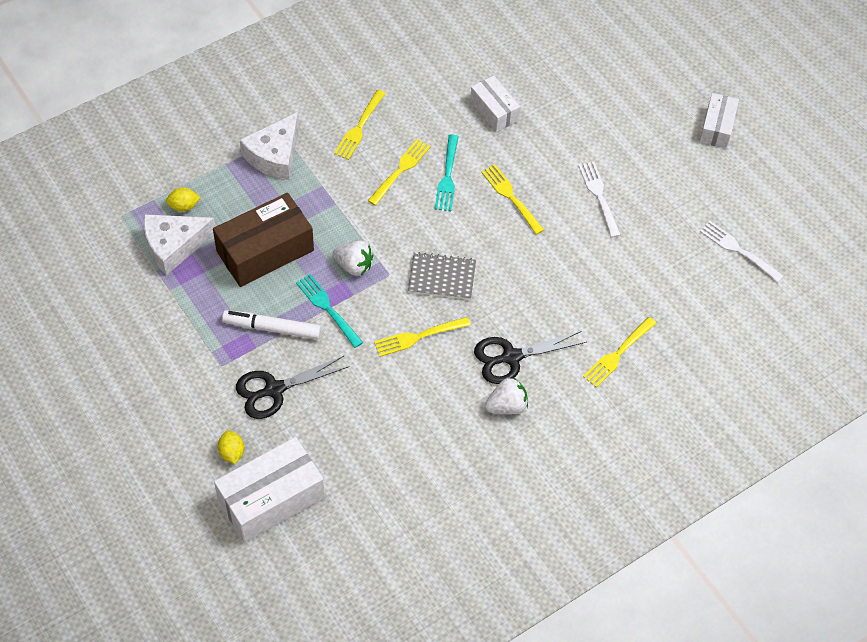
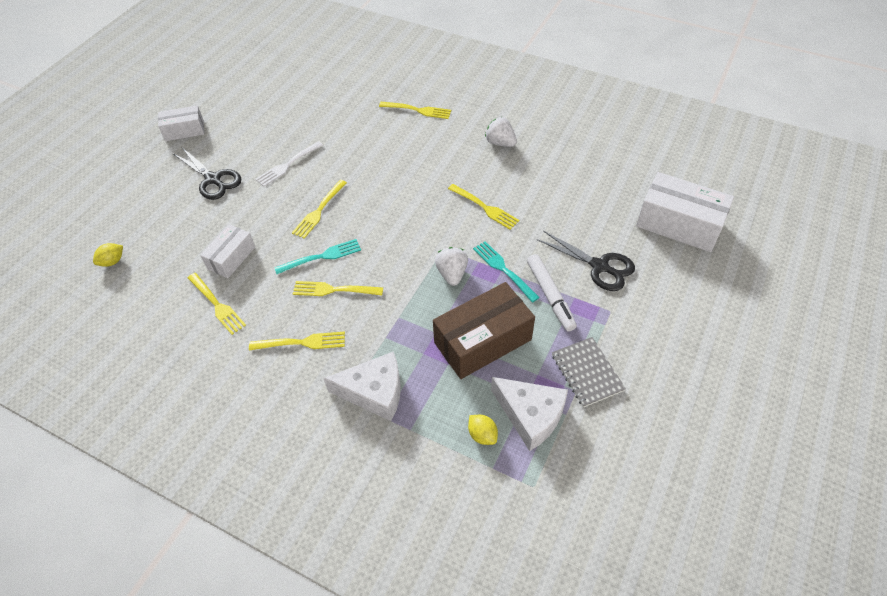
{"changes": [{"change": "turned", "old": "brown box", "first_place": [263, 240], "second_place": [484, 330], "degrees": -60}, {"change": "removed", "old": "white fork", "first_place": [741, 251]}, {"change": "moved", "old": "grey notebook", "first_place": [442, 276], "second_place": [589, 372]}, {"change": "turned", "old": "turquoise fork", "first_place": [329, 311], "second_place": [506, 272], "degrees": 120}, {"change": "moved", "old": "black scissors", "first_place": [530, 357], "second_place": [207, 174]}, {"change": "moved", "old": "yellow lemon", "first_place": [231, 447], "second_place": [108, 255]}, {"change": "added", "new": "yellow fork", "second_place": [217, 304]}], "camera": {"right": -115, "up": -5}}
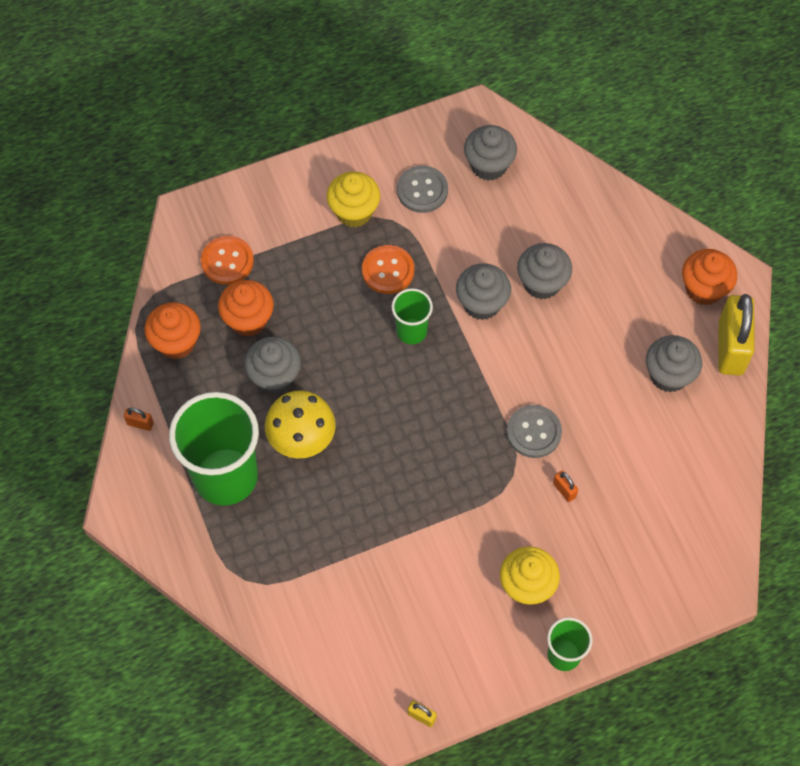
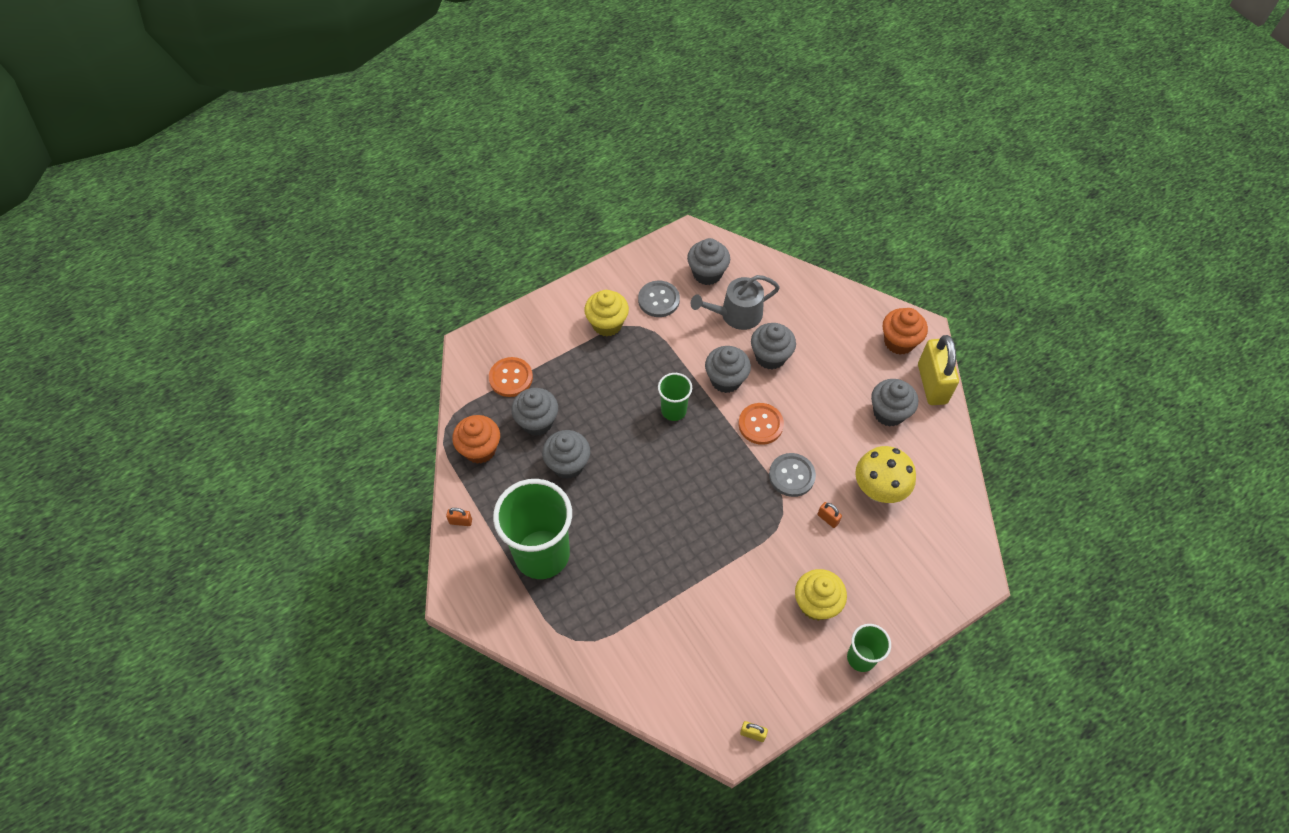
{"changes": [{"change": "moved", "old": "orange button", "first_place": [388, 269], "second_place": [761, 424]}, {"change": "recoloured", "old": "orange cupcake", "new": "grey cupcake", "first_place": [246, 308], "second_place": [534, 412]}, {"change": "moved", "old": "yellow mushroom", "first_place": [300, 424], "second_place": [885, 474]}, {"change": "added", "new": "grey watering can", "second_place": [735, 302]}], "camera": {"right": -10, "up": -5}}
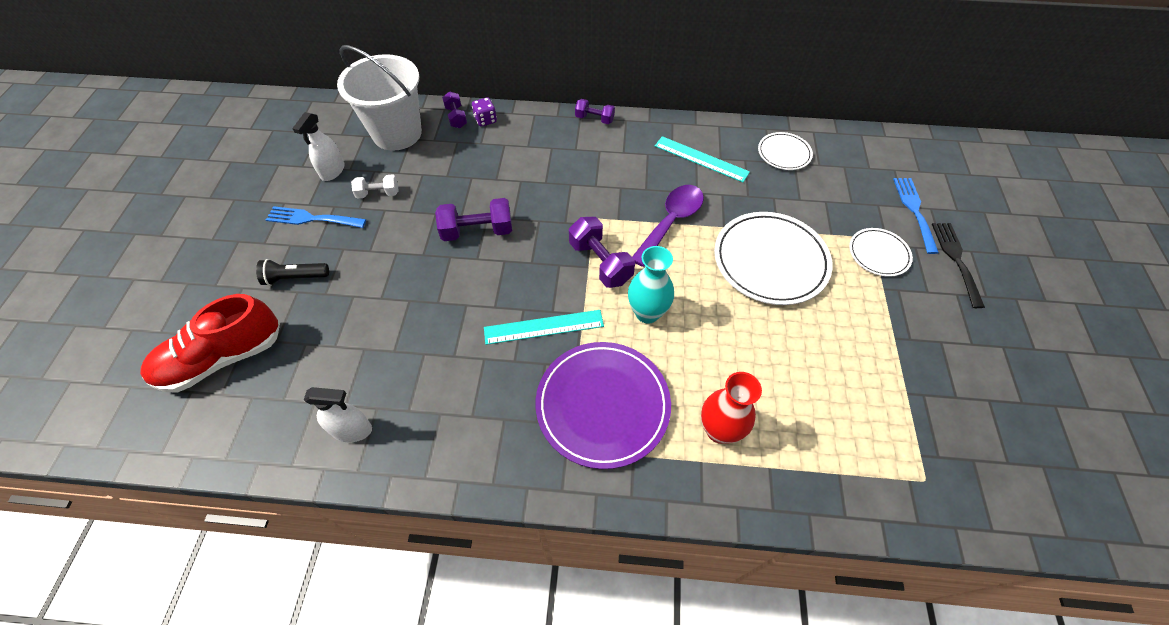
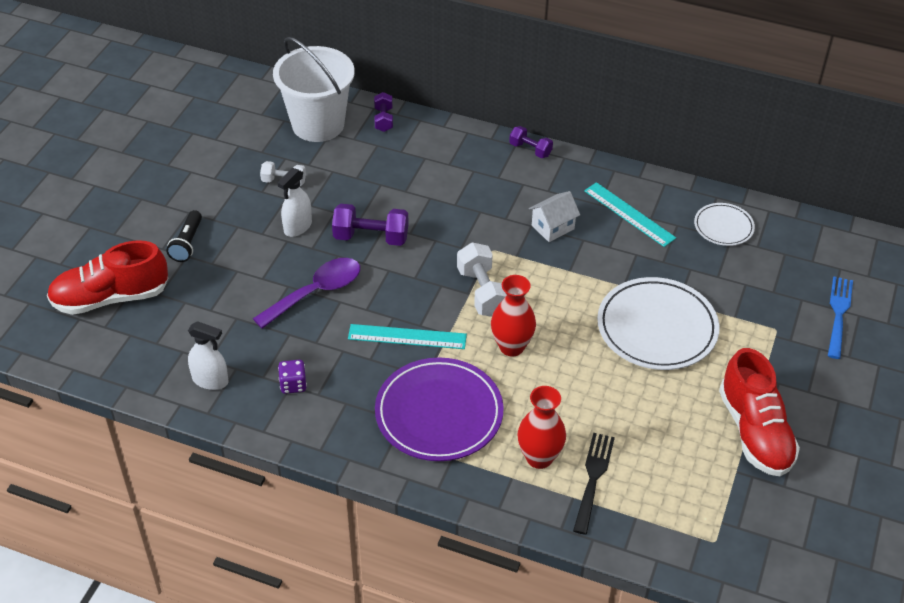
{"changes": [{"change": "moved", "old": "purple dice", "first_place": [484, 112], "second_place": [292, 377]}, {"change": "moved", "old": "white spray bottle", "first_place": [318, 146], "second_place": [294, 202]}, {"change": "moved", "old": "purple spoon", "first_place": [668, 226], "second_place": [306, 293]}, {"change": "removed", "old": "blue fork", "first_place": [316, 217]}, {"change": "recoloured", "old": "purple dumbbell", "new": "white dumbbell", "first_place": [602, 252], "second_place": [482, 279]}, {"change": "moved", "old": "black fork", "first_place": [958, 265], "second_place": [594, 484]}, {"change": "removed", "old": "white plate", "first_place": [881, 252]}, {"change": "recoloured", "old": "turquoise vase", "new": "red vase", "first_place": [651, 284], "second_place": [513, 315]}, {"change": "turned", "old": "black flashlight", "first_place": [292, 272], "second_place": [184, 236], "degrees": -90}, {"change": "added", "new": "white house", "second_place": [554, 216]}, {"change": "added", "new": "red shoe", "second_place": [759, 412]}], "camera": {"right": 15, "up": -10}}
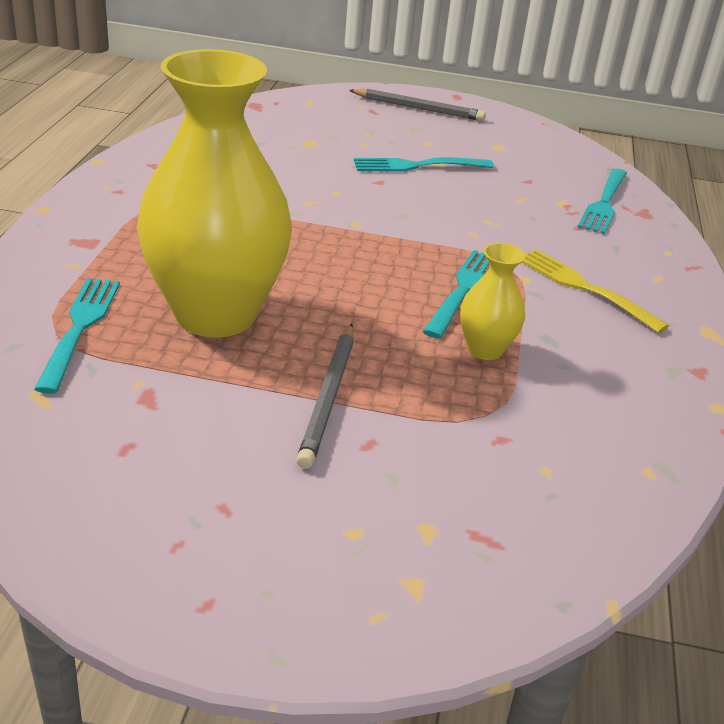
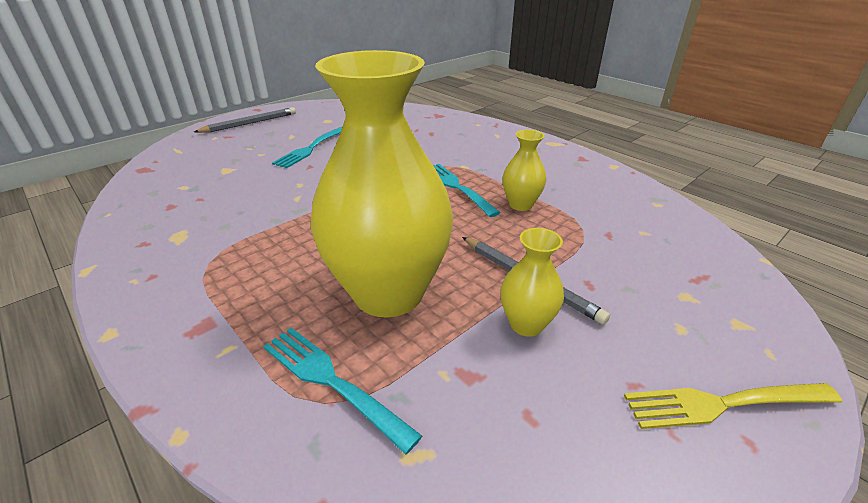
{"changes": [{"change": "removed", "old": "turquoise fork", "first_place": [602, 201]}, {"change": "moved", "old": "yellow fork", "first_place": [595, 291], "second_place": [733, 406]}, {"change": "added", "new": "yellow vase", "second_place": [532, 282]}], "camera": {"right": -50, "up": 0}}
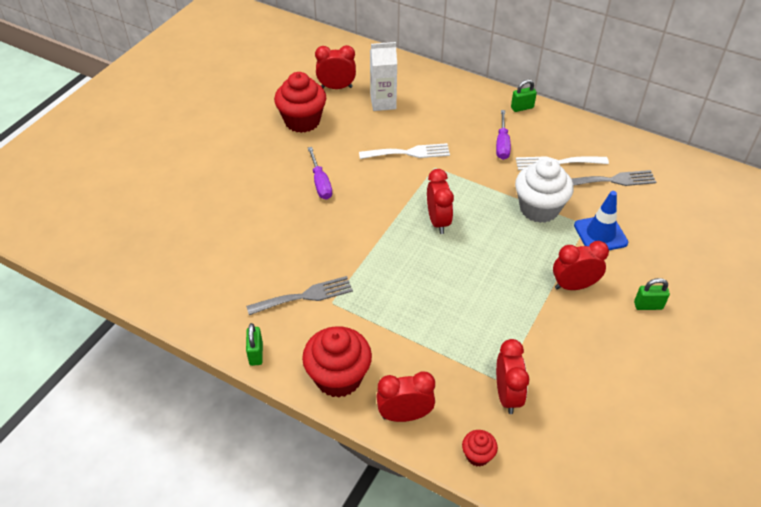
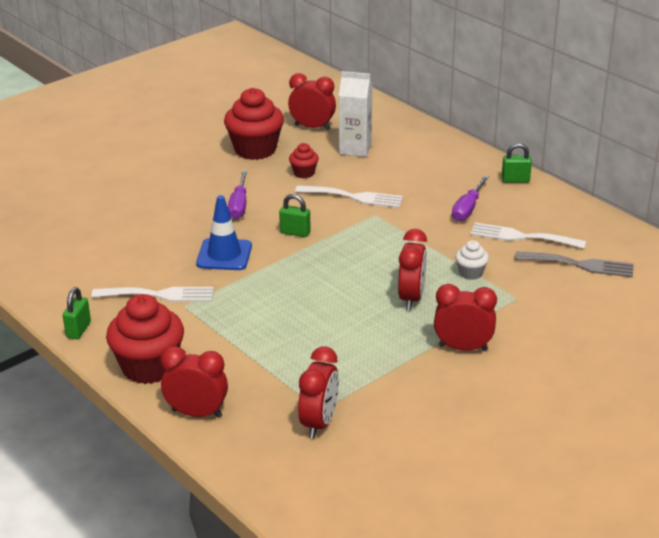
{"changes": [{"change": "resized", "old": "white cupcake", "first_place": [544, 190], "second_place": [472, 260], "factor": 0.48}, {"change": "moved", "old": "red clock", "first_place": [440, 201], "second_place": [412, 269]}, {"change": "moved", "old": "blue traffic cone", "first_place": [601, 220], "second_place": [224, 232]}, {"change": "recoloured", "old": "grey fork", "new": "white fork", "first_place": [299, 295], "second_place": [152, 294]}, {"change": "moved", "old": "green padlock", "first_place": [652, 294], "second_place": [295, 215]}, {"change": "moved", "old": "red cupcake", "first_place": [480, 448], "second_place": [304, 160]}], "camera": {"right": 20, "up": -15}}
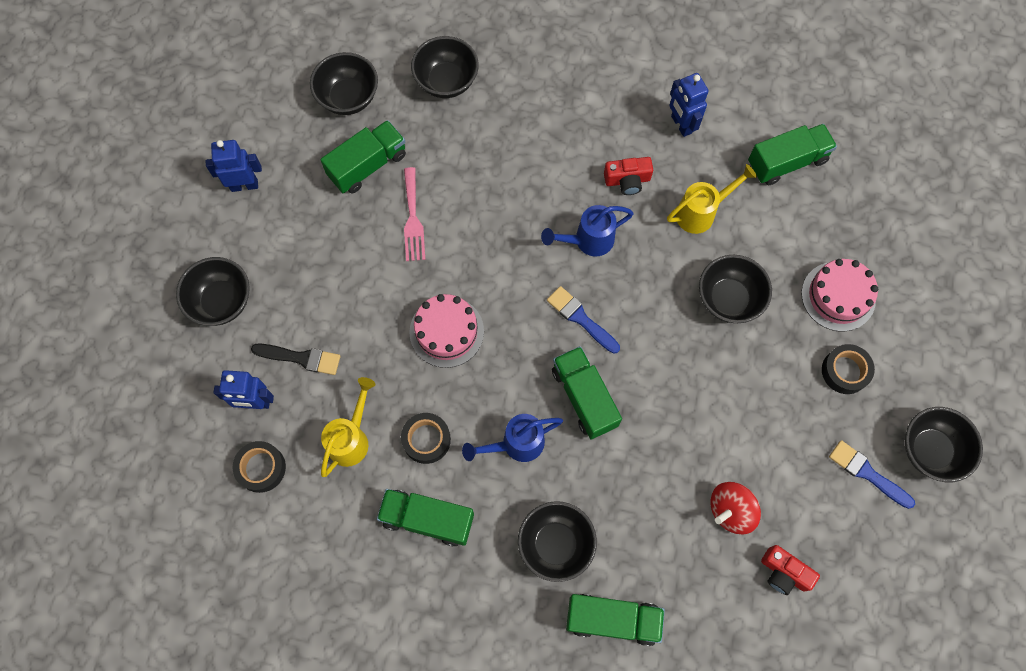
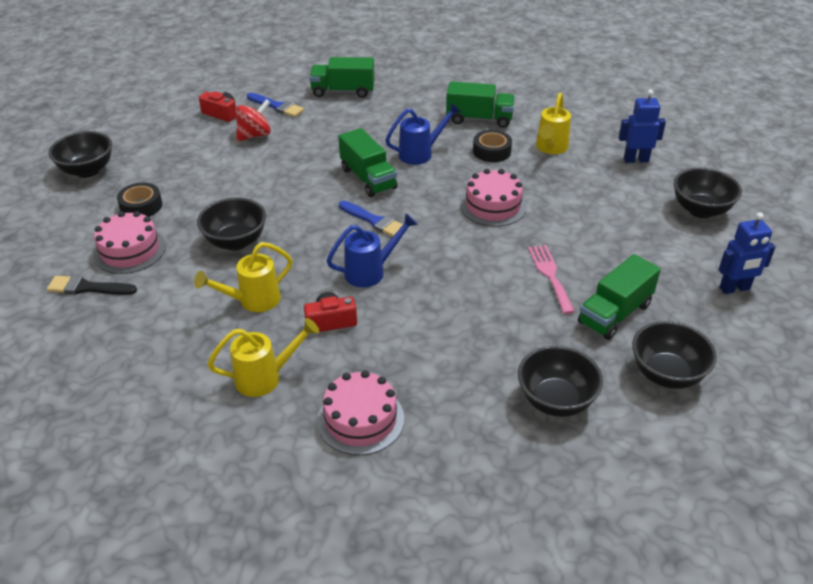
{"changes": [{"change": "replaced", "old": "blue robot", "new": "yellow watering can", "first_place": [689, 105], "second_place": [263, 357]}, {"change": "removed", "old": "green truck", "first_place": [792, 154]}, {"change": "moved", "old": "black brush", "first_place": [296, 359], "second_place": [92, 285]}, {"change": "moved", "old": "blue brush", "first_place": [872, 474], "second_place": [275, 105]}, {"change": "removed", "old": "black tape", "first_place": [259, 467]}, {"change": "removed", "old": "black bowl", "first_place": [557, 541]}, {"change": "added", "new": "pink cake", "second_place": [360, 412]}], "camera": {"right": 175, "up": -30}}
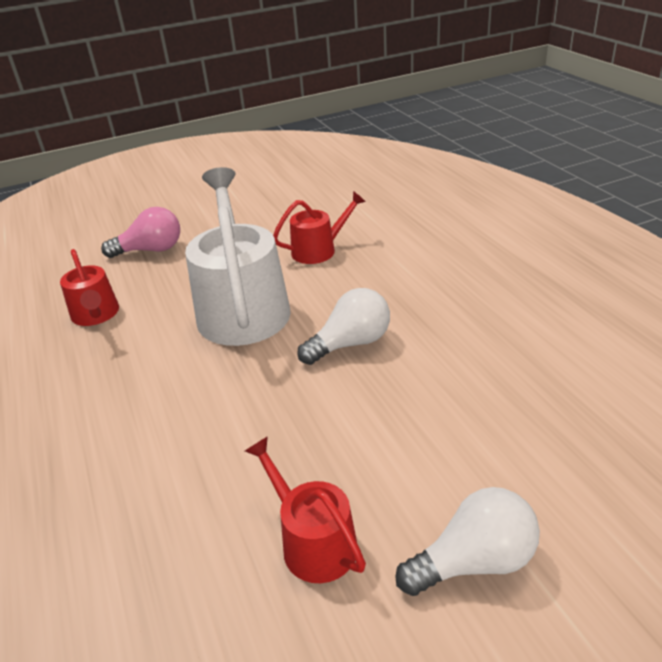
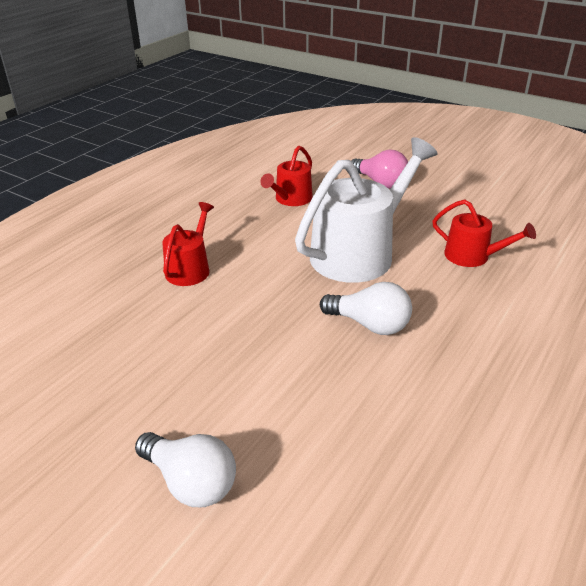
{"changes": [{"change": "moved", "old": "red watering can", "first_place": [305, 509], "second_place": [188, 244]}], "camera": {"right": 55, "up": 0}}
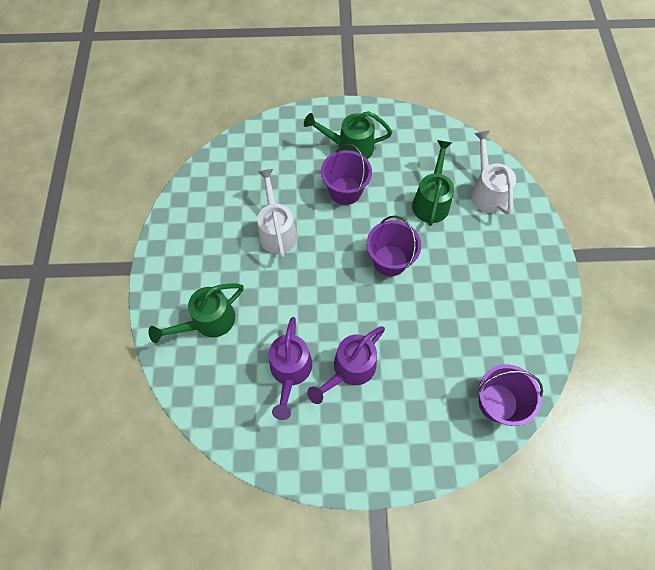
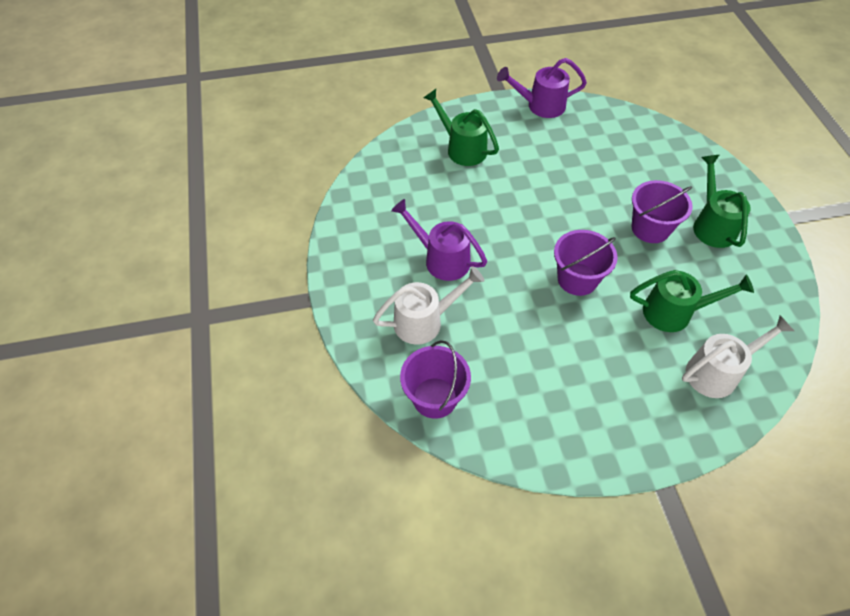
{"changes": [{"change": "moved", "old": "white watering can", "first_place": [277, 213], "second_place": [428, 305]}, {"change": "moved", "old": "purple watering can", "first_place": [290, 368], "second_place": [542, 88]}], "camera": {"right": 80, "up": -10}}
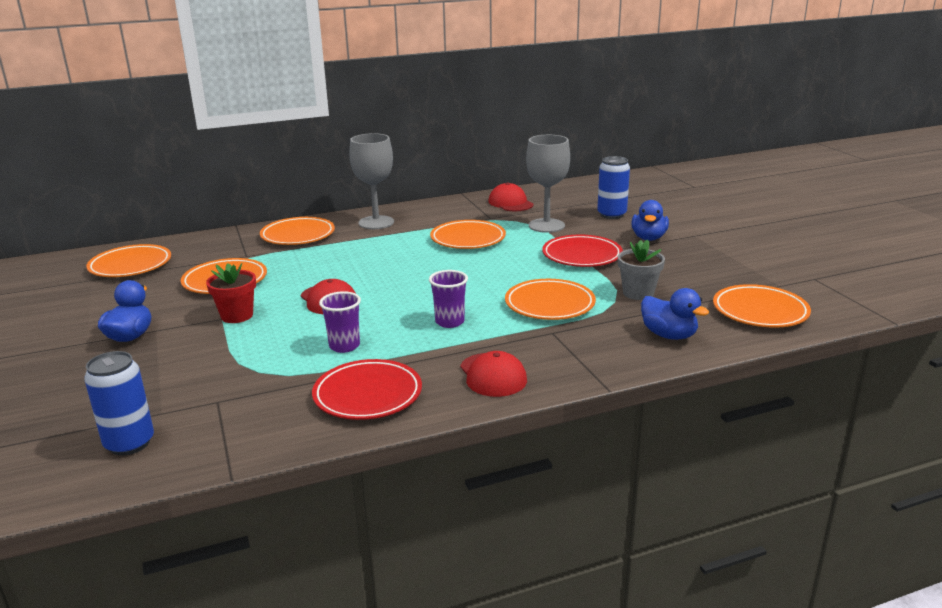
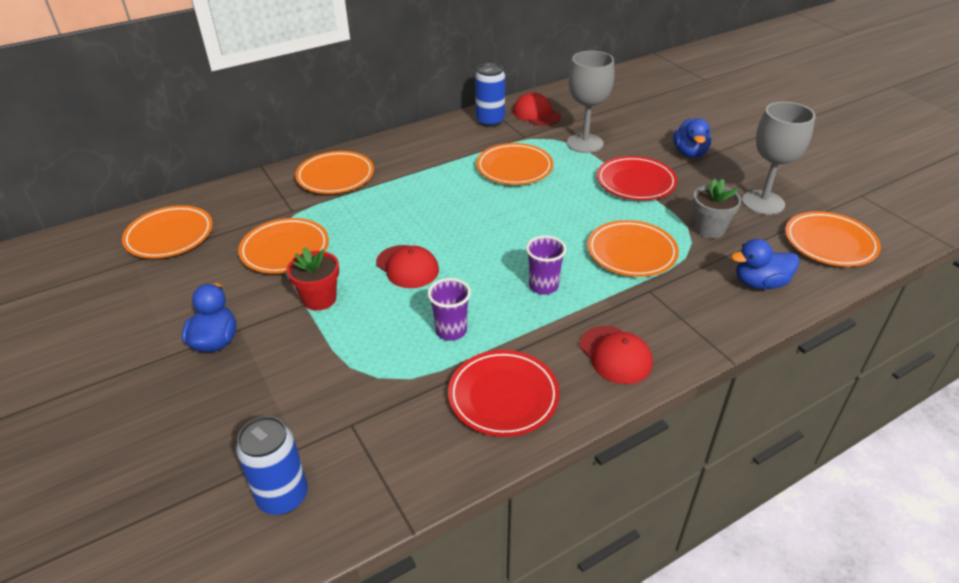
{"changes": [{"change": "moved", "old": "grey goblet", "first_place": [371, 181], "second_place": [778, 158]}, {"change": "moved", "old": "blue can", "first_place": [613, 187], "second_place": [490, 95]}, {"change": "turned", "old": "blue duck", "first_place": [675, 314], "second_place": [765, 264], "degrees": 135}], "camera": {"right": -10, "up": 15}}
